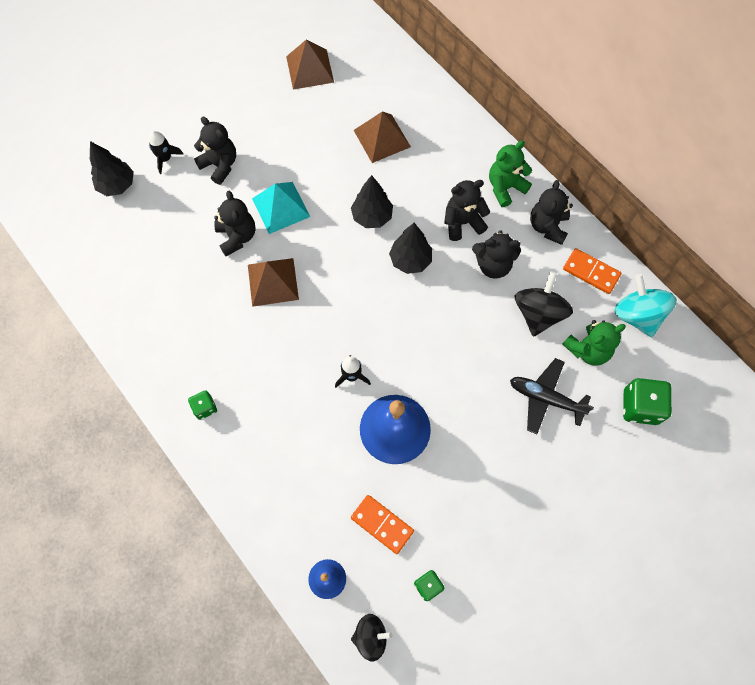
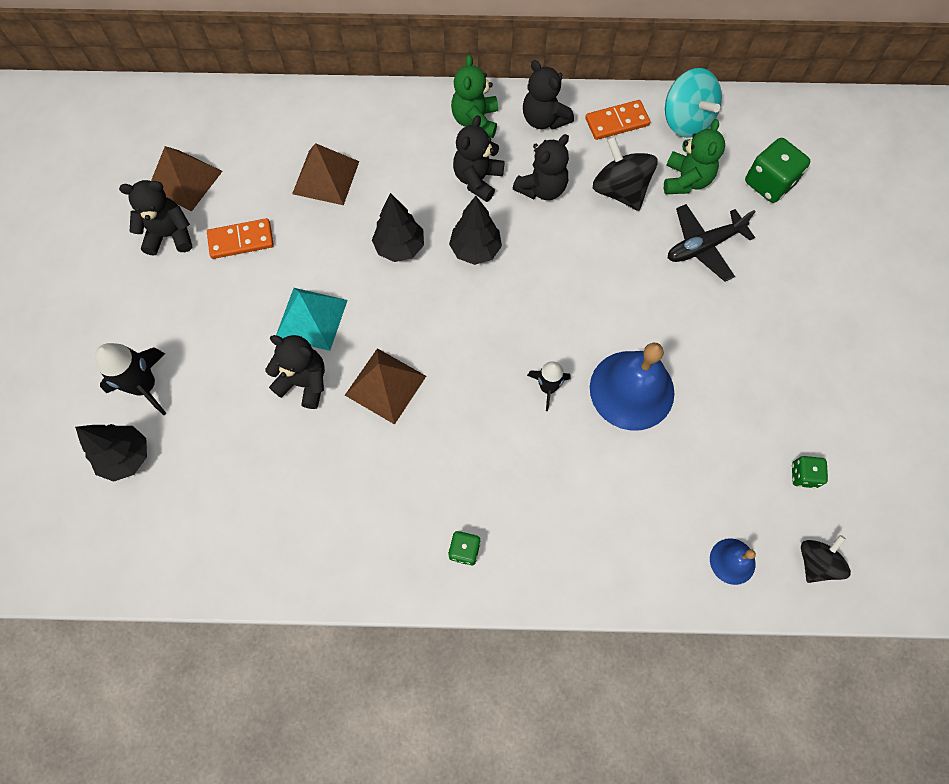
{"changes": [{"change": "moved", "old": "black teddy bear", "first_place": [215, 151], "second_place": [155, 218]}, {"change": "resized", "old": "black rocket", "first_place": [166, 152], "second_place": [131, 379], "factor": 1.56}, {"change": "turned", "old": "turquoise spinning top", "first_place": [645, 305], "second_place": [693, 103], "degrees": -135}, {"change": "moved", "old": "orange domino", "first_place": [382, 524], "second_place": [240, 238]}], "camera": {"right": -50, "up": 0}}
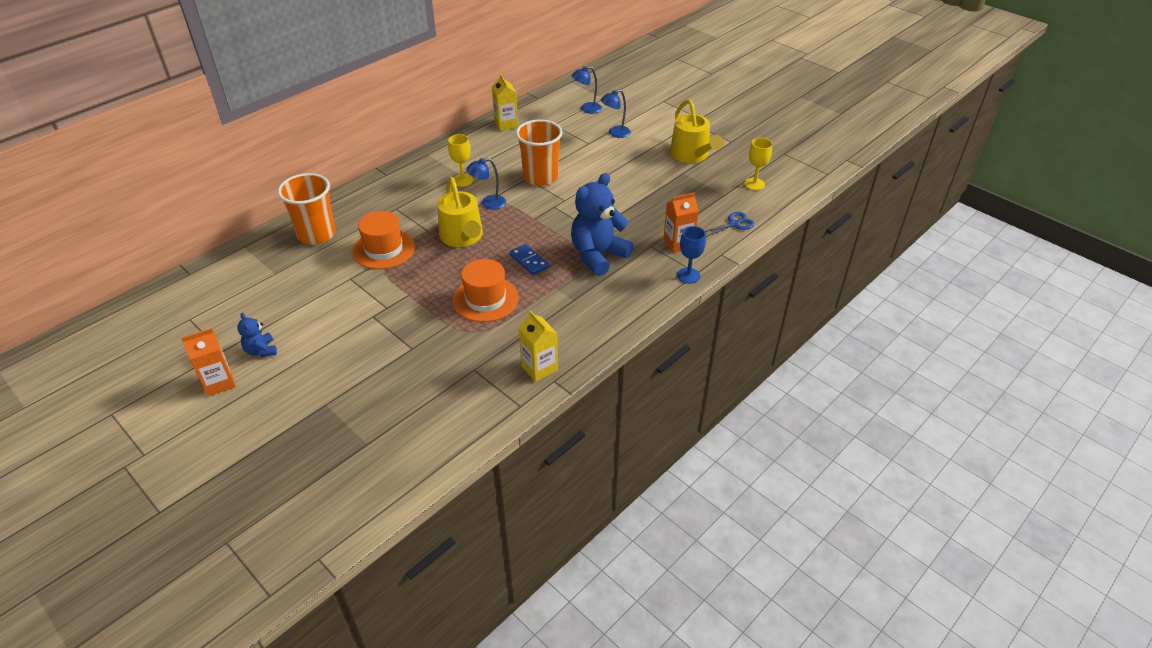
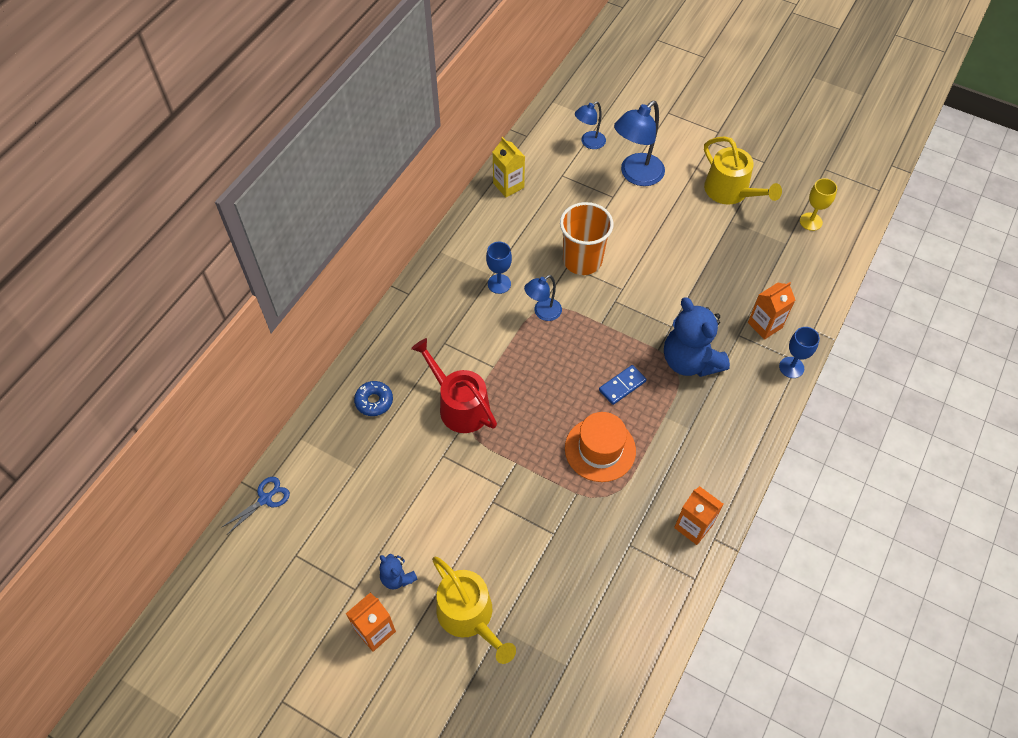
{"changes": [{"change": "resized", "old": "blue lamp", "first_place": [616, 114], "second_place": [639, 143], "factor": 1.74}, {"change": "recoloured", "old": "yellow goblet", "new": "blue goblet", "first_place": [460, 160], "second_place": [499, 268]}, {"change": "replaced", "old": "orange cup", "new": "blue donut", "first_place": [307, 209], "second_place": [373, 398]}, {"change": "turned", "old": "blue teddy bear", "first_place": [602, 224], "second_place": [697, 337], "degrees": -60}, {"change": "moved", "old": "yellow watering can", "first_place": [460, 212], "second_place": [474, 610]}, {"change": "replaced", "old": "orange hat", "new": "red watering can", "first_place": [383, 240], "second_place": [454, 385]}, {"change": "moved", "old": "blue scissors", "first_place": [729, 224], "second_place": [255, 505]}, {"change": "turned", "old": "blue domino", "first_place": [529, 259], "second_place": [623, 385], "degrees": -75}, {"change": "recoloured", "old": "yellow carton", "new": "orange carton", "first_place": [538, 346], "second_place": [699, 515]}], "camera": {"right": -15, "up": 15}}
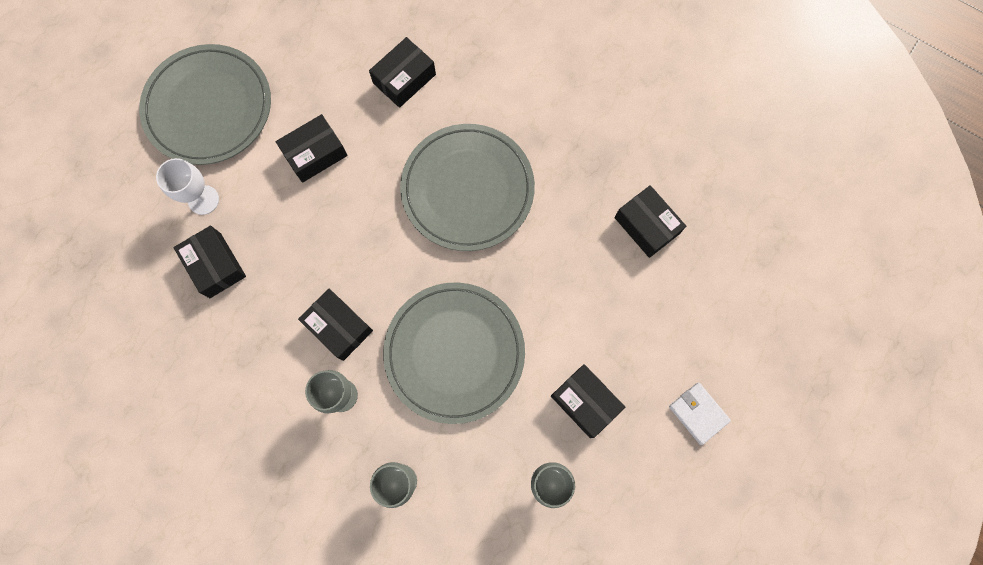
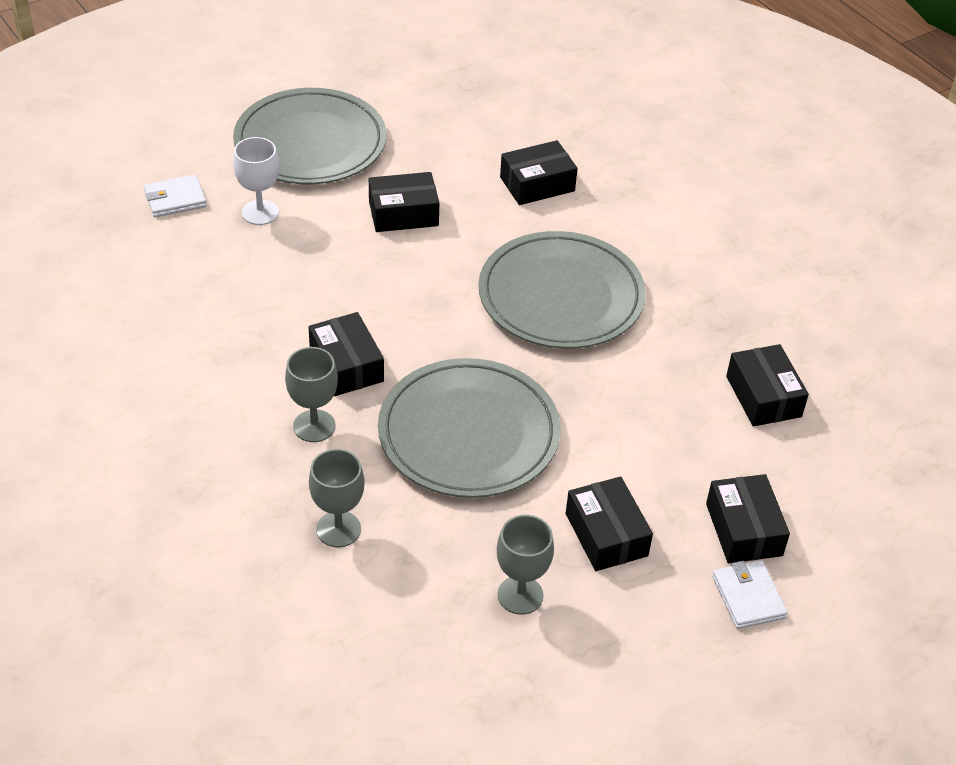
{"changes": [{"change": "moved", "old": "black box", "first_place": [209, 262], "second_place": [748, 518]}, {"change": "added", "new": "white wallet", "second_place": [175, 196]}], "camera": {"right": 20, "up": -30}}
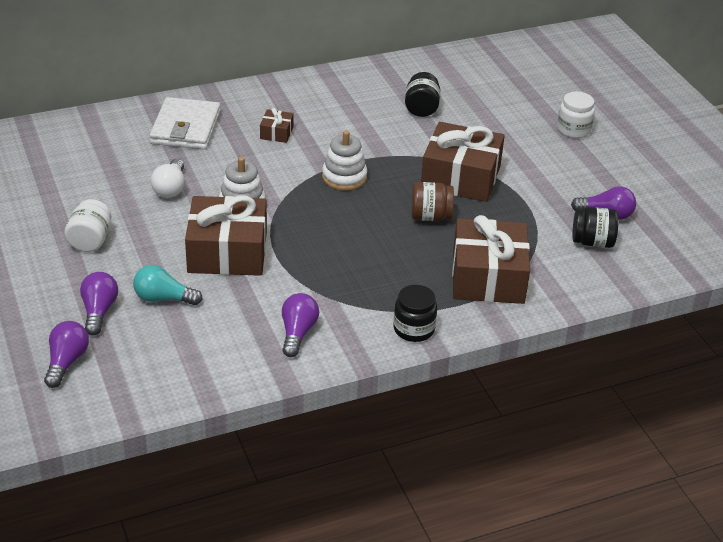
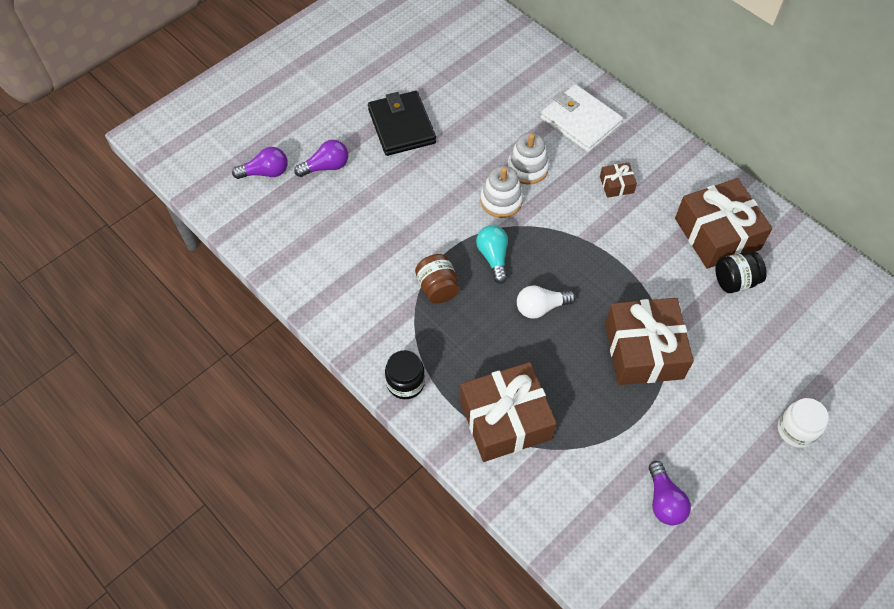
{"changes": [{"change": "turned", "old": "white wallet", "first_place": [185, 123], "second_place": [582, 118], "degrees": 60}, {"change": "moved", "old": "white stacking toy", "first_place": [344, 160], "second_place": [528, 158]}, {"change": "moved", "old": "white light bulb", "first_place": [168, 178], "second_place": [546, 302]}, {"change": "moved", "old": "brown jar", "first_place": [432, 201], "second_place": [437, 279]}, {"change": "moved", "old": "brown gift", "first_place": [226, 235], "second_place": [724, 223]}, {"change": "replaced", "old": "white jar", "new": "black wallet", "first_place": [87, 225], "second_place": [402, 123]}, {"change": "removed", "old": "black jar", "first_place": [595, 227]}, {"change": "moved", "old": "turquoise light bulb", "first_place": [167, 285], "second_place": [492, 254]}, {"change": "removed", "old": "purple light bulb", "first_place": [300, 325]}], "camera": {"right": 70, "up": 20}}
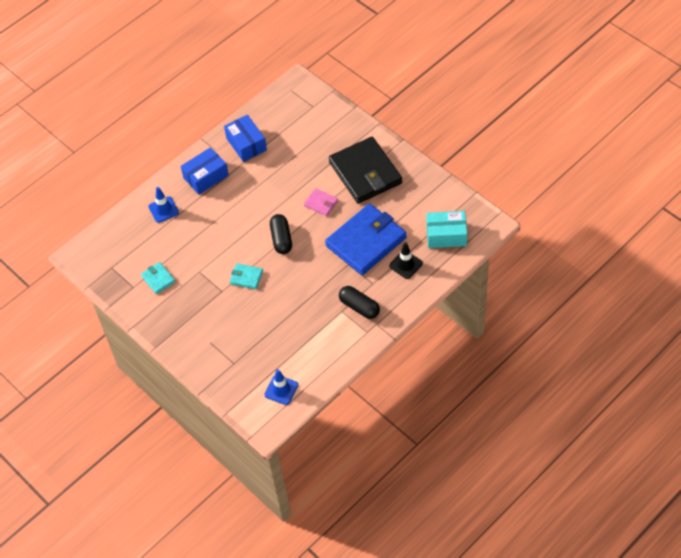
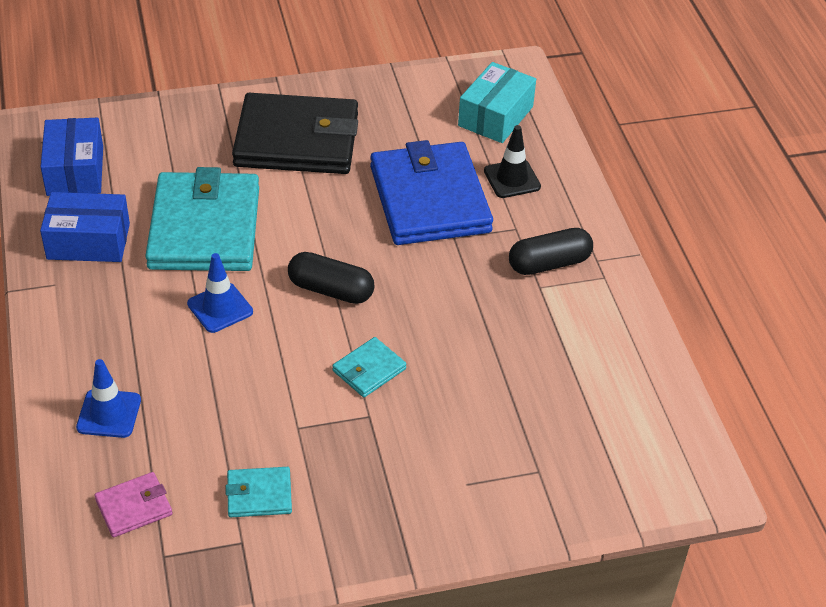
{"changes": [{"change": "moved", "old": "blue box", "first_place": [205, 171], "second_place": [72, 157]}, {"change": "moved", "old": "pink wallet", "first_place": [321, 202], "second_place": [133, 505]}, {"change": "moved", "old": "blue traffic cone", "first_place": [281, 387], "second_place": [220, 293]}, {"change": "added", "new": "turquoise wallet", "second_place": [202, 219]}], "camera": {"right": -65, "up": -10}}
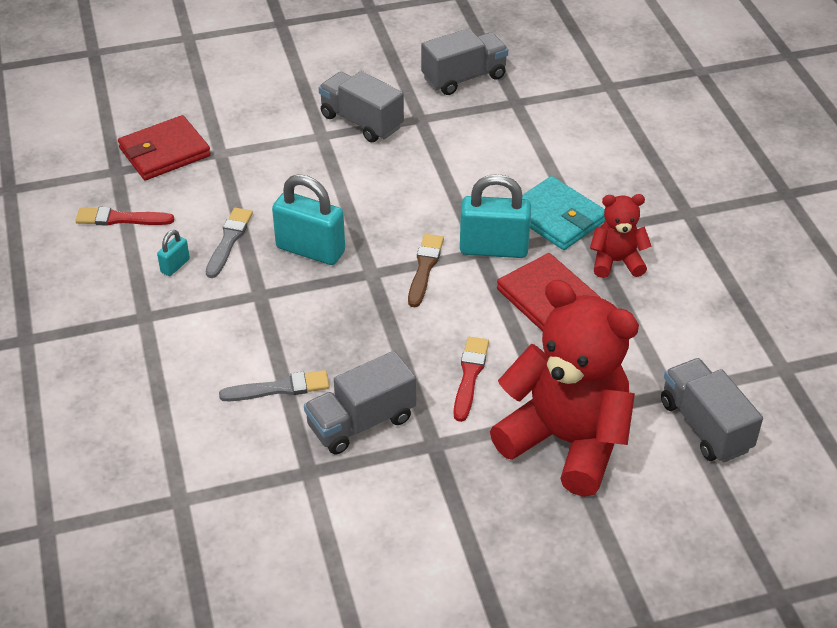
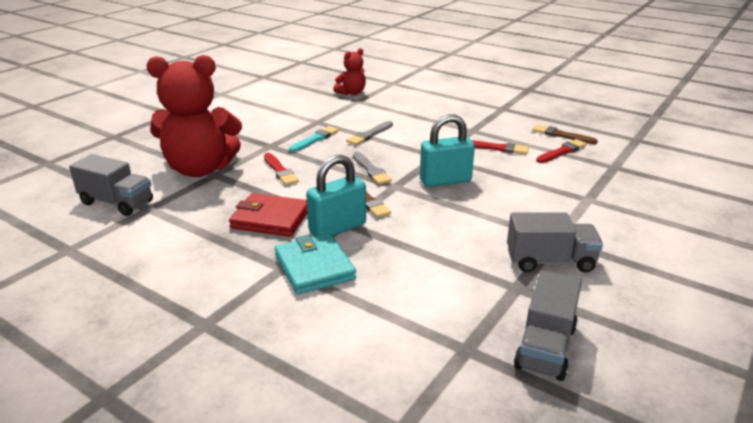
{"changes": [{"change": "removed", "old": "red wallet", "first_place": [164, 147]}, {"change": "turned", "old": "turquoise wallet", "first_place": [564, 213], "second_place": [315, 263], "degrees": 60}, {"change": "moved", "old": "red teddy bear", "first_place": [621, 236], "second_place": [349, 71]}, {"change": "moved", "old": "grey brush", "first_place": [229, 243], "second_place": [372, 168]}, {"change": "replaced", "old": "turquoise padlock", "new": "red brush", "first_place": [173, 253], "second_place": [500, 147]}, {"change": "replaced", "old": "grey truck", "new": "turquoise brush", "first_place": [360, 402], "second_place": [314, 139]}, {"change": "added", "new": "brown brush", "second_place": [565, 134]}], "camera": {"right": 140, "up": -15}}
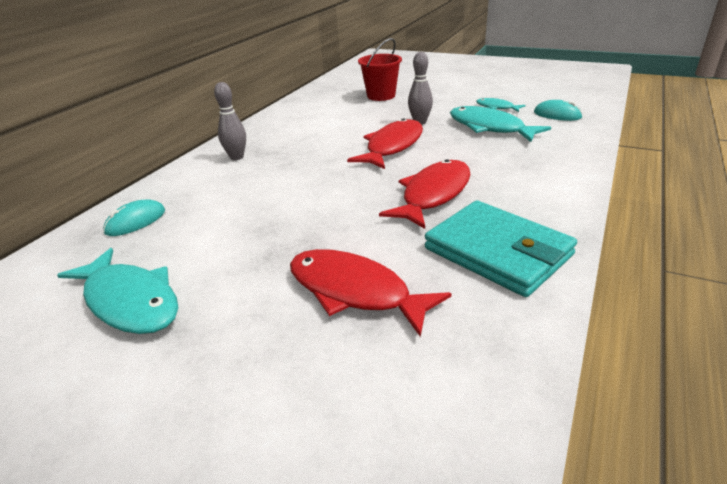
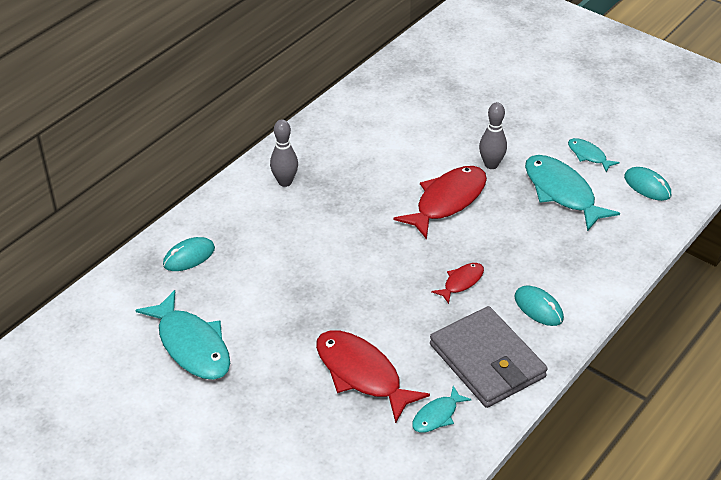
{"changes": [{"change": "removed", "old": "red bucket", "first_place": [380, 69]}, {"change": "resized", "old": "red fish", "first_place": [424, 194], "second_place": [457, 283], "factor": 0.51}, {"change": "recoloured", "old": "turquoise wallet", "new": "grey wallet", "first_place": [501, 248], "second_place": [489, 357]}, {"change": "added", "new": "turquoise mouse", "second_place": [539, 306]}, {"change": "added", "new": "turquoise fish", "second_place": [441, 409]}], "camera": {"right": 10, "up": 10}}
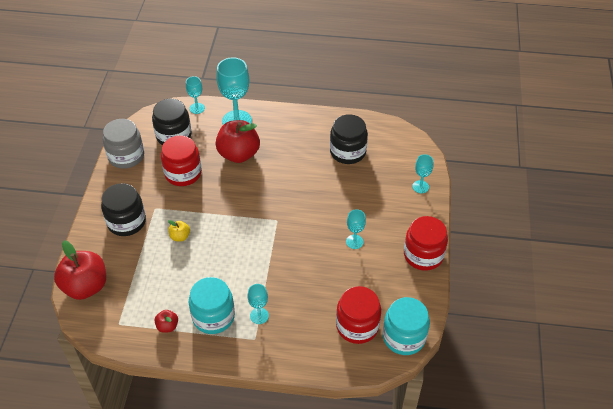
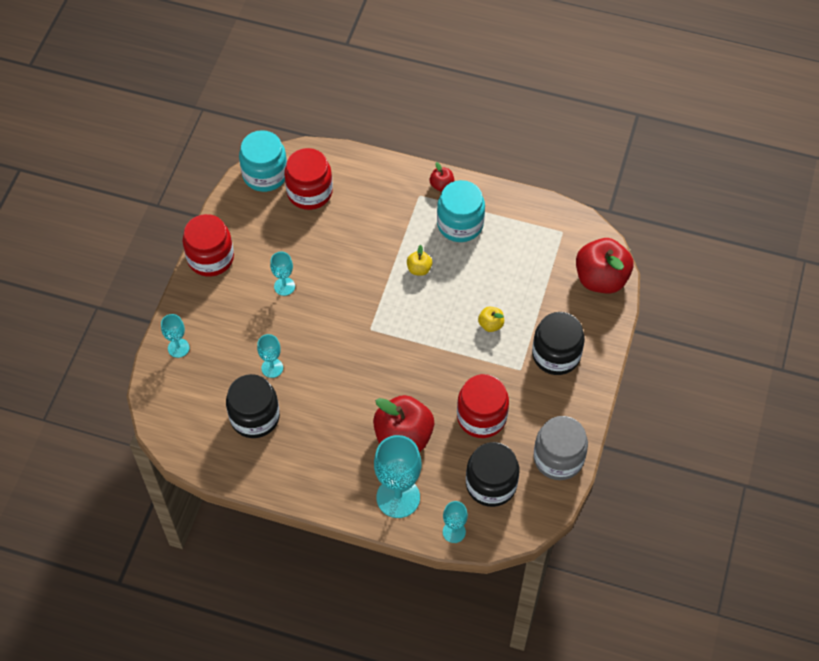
{"changes": [{"change": "moved", "old": "turquoise goblet", "first_place": [258, 304], "second_place": [270, 356]}, {"change": "moved", "old": "red apple", "first_place": [166, 321], "second_place": [442, 176]}, {"change": "added", "new": "yellow apple", "second_place": [419, 260]}], "camera": {"right": -170, "up": 10}}
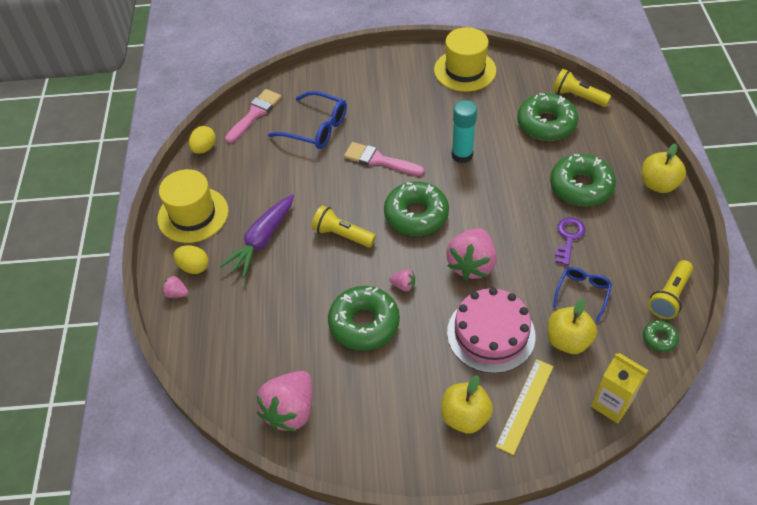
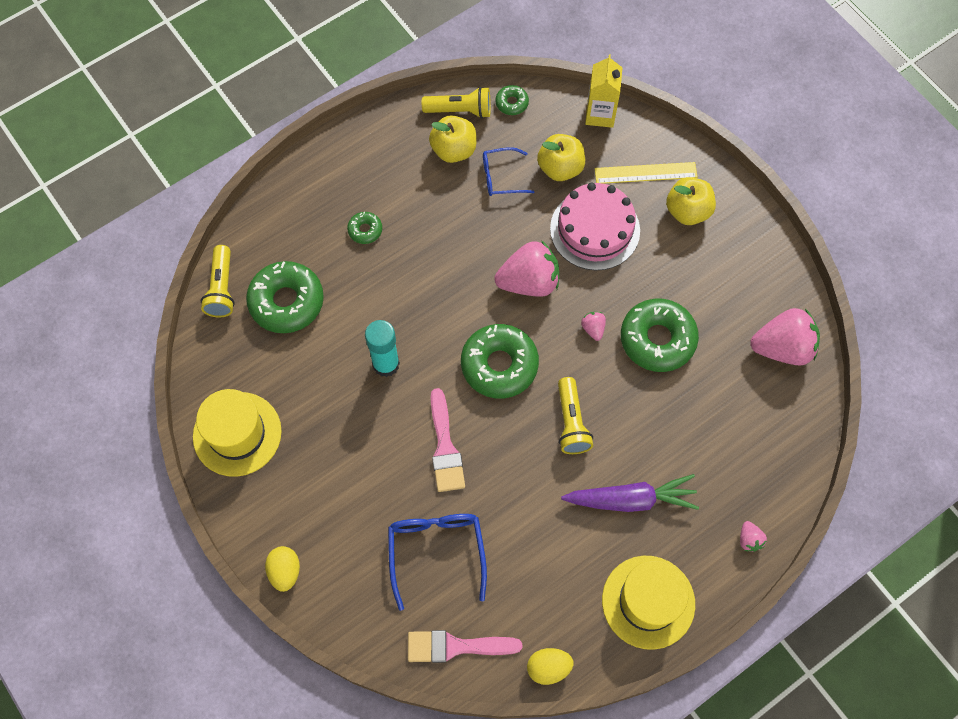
{"changes": [{"change": "moved", "old": "yellow apple", "first_place": [664, 168], "second_place": [453, 139]}, {"change": "resized", "old": "green donut", "first_place": [583, 180], "second_place": [364, 228], "factor": 0.47}, {"change": "removed", "old": "purple key", "first_place": [570, 242]}, {"change": "moved", "old": "yellow egg", "first_place": [191, 259], "second_place": [282, 569]}], "camera": {"right": -125, "up": 15}}
